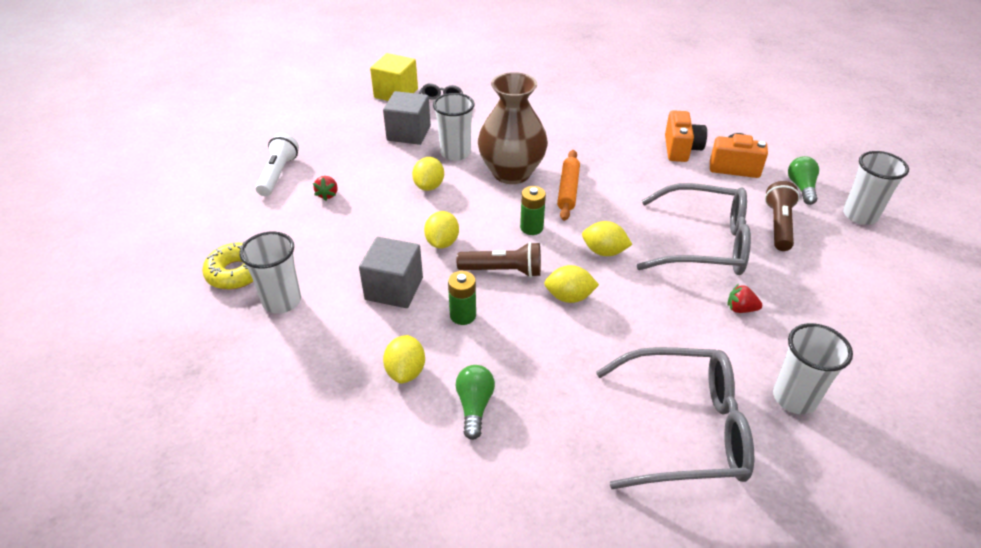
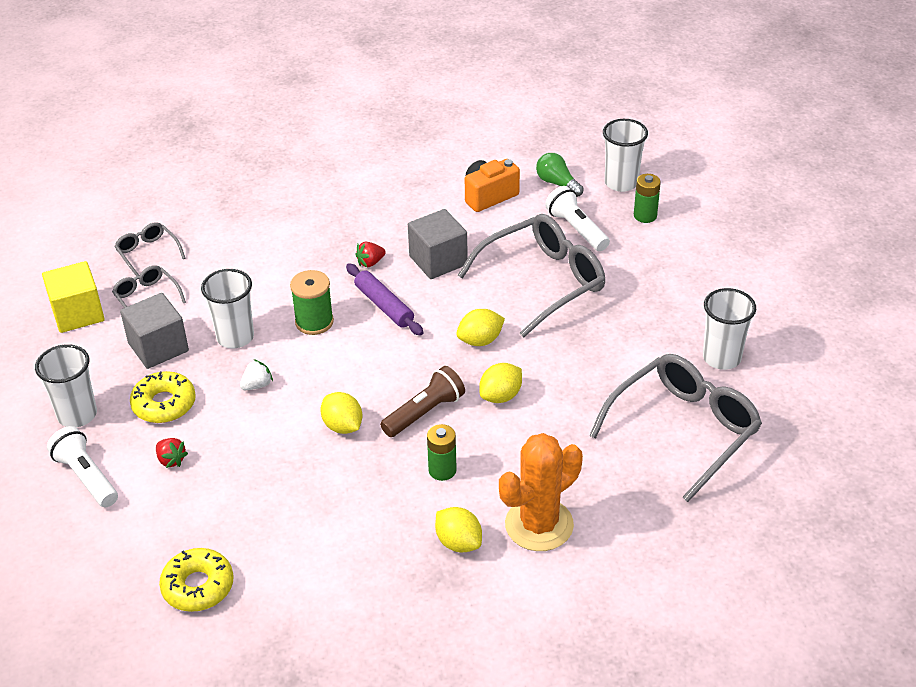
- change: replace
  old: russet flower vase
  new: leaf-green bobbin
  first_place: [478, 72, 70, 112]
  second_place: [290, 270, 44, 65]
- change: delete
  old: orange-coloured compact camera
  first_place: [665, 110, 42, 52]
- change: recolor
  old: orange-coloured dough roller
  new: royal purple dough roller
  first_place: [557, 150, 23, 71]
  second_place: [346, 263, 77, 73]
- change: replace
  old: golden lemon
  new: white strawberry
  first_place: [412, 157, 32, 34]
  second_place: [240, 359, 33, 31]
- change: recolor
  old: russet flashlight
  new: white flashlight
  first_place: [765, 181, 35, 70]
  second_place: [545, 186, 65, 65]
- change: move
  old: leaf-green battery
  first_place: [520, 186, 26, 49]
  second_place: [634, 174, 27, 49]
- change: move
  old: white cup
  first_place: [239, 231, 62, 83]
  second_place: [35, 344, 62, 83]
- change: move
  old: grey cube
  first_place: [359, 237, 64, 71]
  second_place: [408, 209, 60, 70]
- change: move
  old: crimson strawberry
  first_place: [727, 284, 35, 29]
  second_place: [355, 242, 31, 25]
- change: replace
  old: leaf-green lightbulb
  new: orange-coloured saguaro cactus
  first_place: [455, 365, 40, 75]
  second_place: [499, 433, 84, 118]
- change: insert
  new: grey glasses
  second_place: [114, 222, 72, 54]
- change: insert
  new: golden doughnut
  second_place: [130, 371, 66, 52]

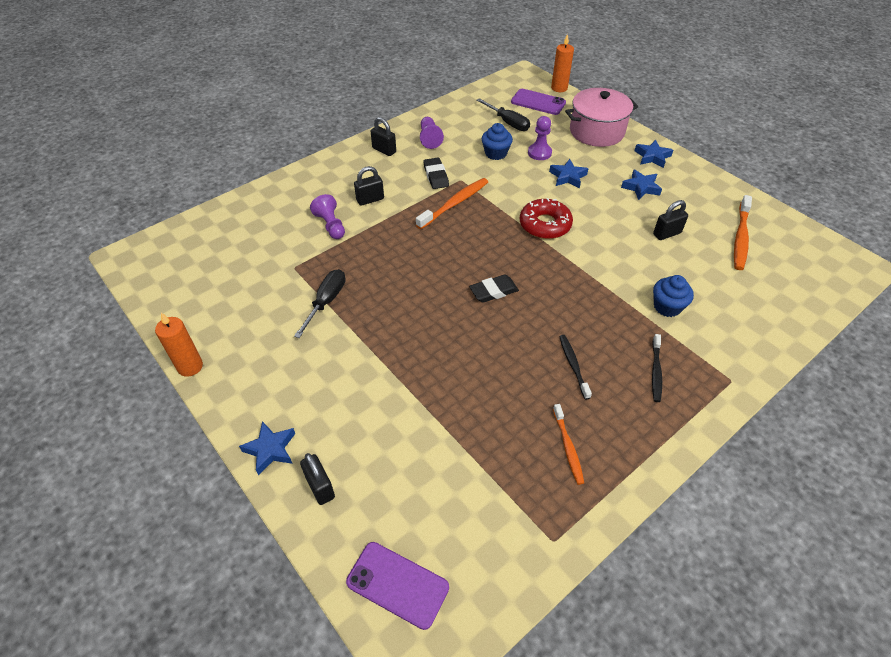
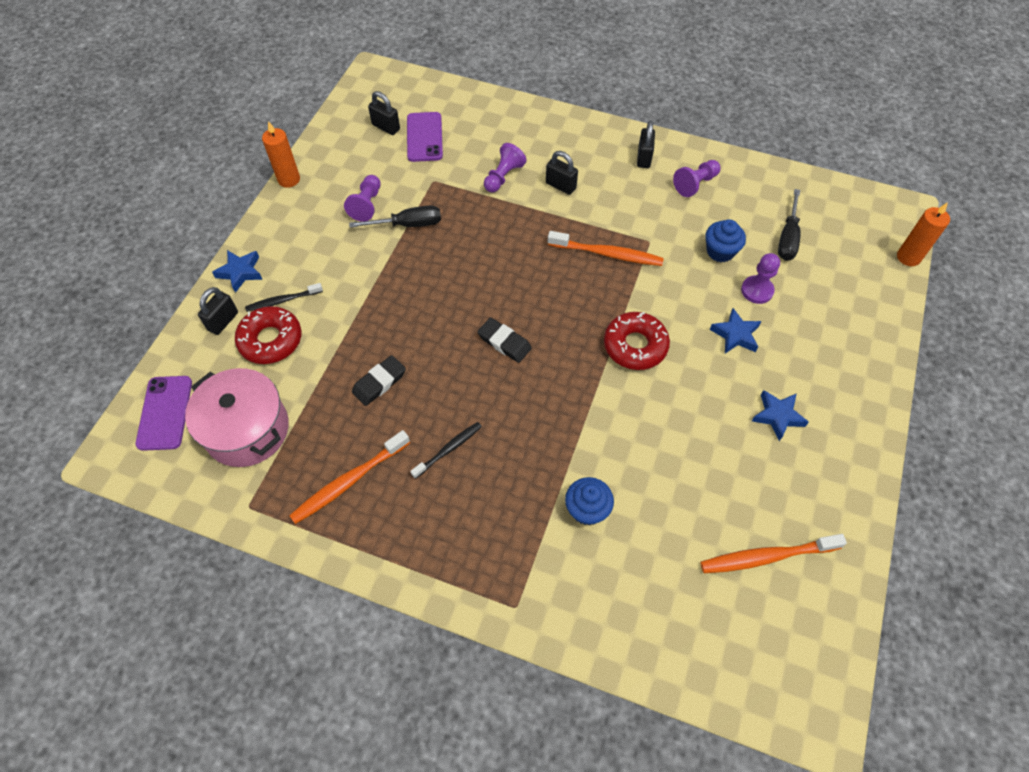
- change: move
  old: pink cooking pot
  first_place: [565, 88, 73, 59]
  second_place: [185, 368, 104, 99]
- change: move
  old: royal purple smartphone
  first_place: [511, 89, 55, 26]
  second_place: [407, 112, 36, 50]
- change: delete
  old: cobalt five-pointed star
  first_place: [635, 140, 38, 28]
- change: move
  old: jet-black gum eraser
  first_place: [423, 158, 26, 31]
  second_place: [352, 355, 54, 51]
- change: move
  old: jet-black padlock
  first_place: [653, 200, 35, 40]
  second_place: [368, 91, 32, 44]
- change: move
  old: jet-black dental brush
  first_place: [652, 334, 10, 68]
  second_place: [245, 283, 78, 29]
- change: resize
  old: orange-coloured dental brush
  first_place: [553, 404, 31, 81]
  second_place: [289, 430, 121, 94]
  factor: 1.56
- change: insert
  new: royal purple chess pawn
  second_place: [344, 175, 37, 47]
- change: insert
  new: crimson doughnut
  second_place: [235, 306, 66, 58]

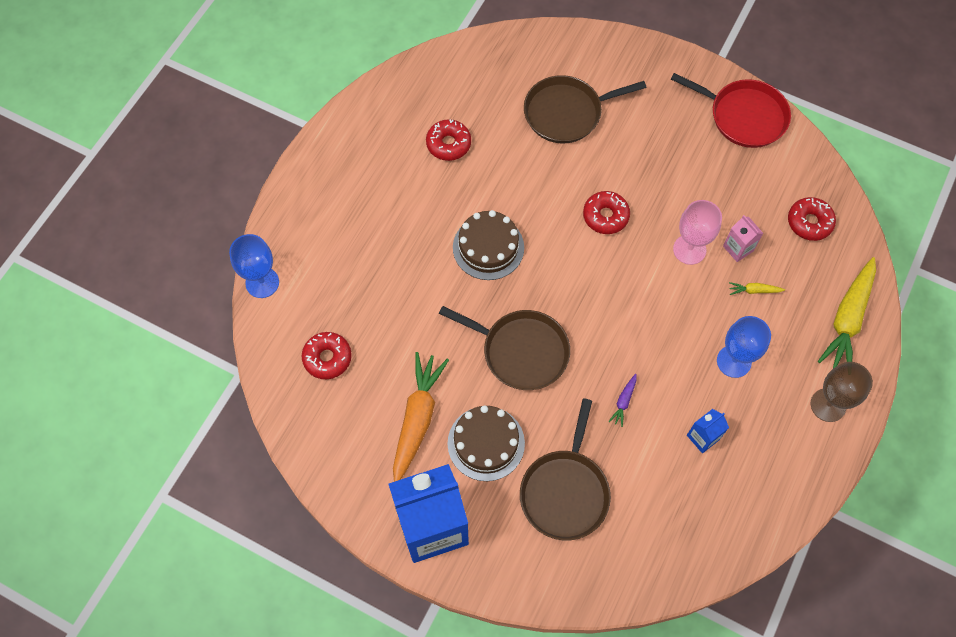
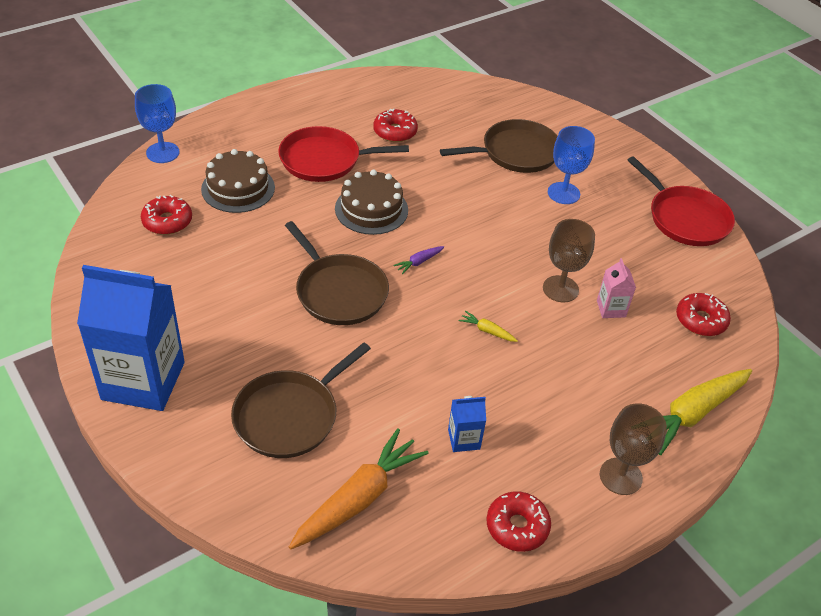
- change: rotate
  old: russet pan
  first_place: [524, 75, 123, 68]
  second_place: [440, 119, 118, 54]
  degrees: 150
- change: move
  old: crimson doughnut
  first_place: [583, 191, 47, 43]
  second_place: [486, 491, 65, 61]
- change: recolor
  old: pink wine glass
  new: russet wine glass
  first_place: [673, 200, 49, 65]
  second_place: [543, 219, 52, 84]
- change: move
  old: golden carrot
  first_place: [729, 282, 56, 13]
  second_place: [459, 311, 59, 31]
- change: move
  old: cobalt wine glass
  first_place: [717, 316, 54, 62]
  second_place: [548, 126, 47, 78]
- change: move
  old: orange-coloured carrot
  first_place: [393, 352, 56, 130]
  second_place: [289, 428, 140, 121]
- change: move
  old: royal purple carrot
  first_place: [609, 374, 28, 53]
  second_place: [393, 246, 51, 28]
- change: move
  old: russet layer cake
  first_place: [448, 405, 77, 76]
  second_place: [201, 149, 74, 64]
- change: insert
  new: crimson pan
  second_place: [278, 126, 131, 56]

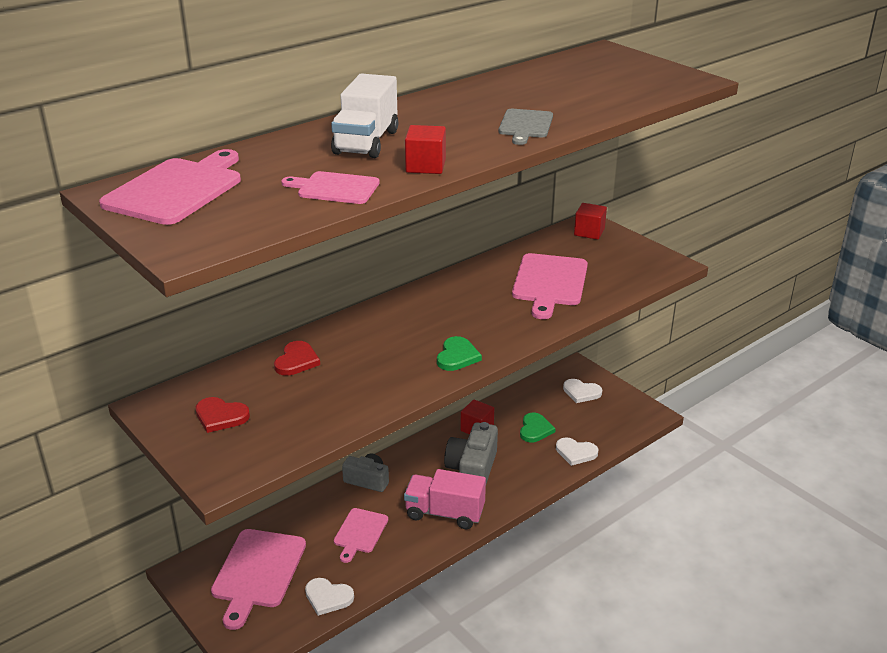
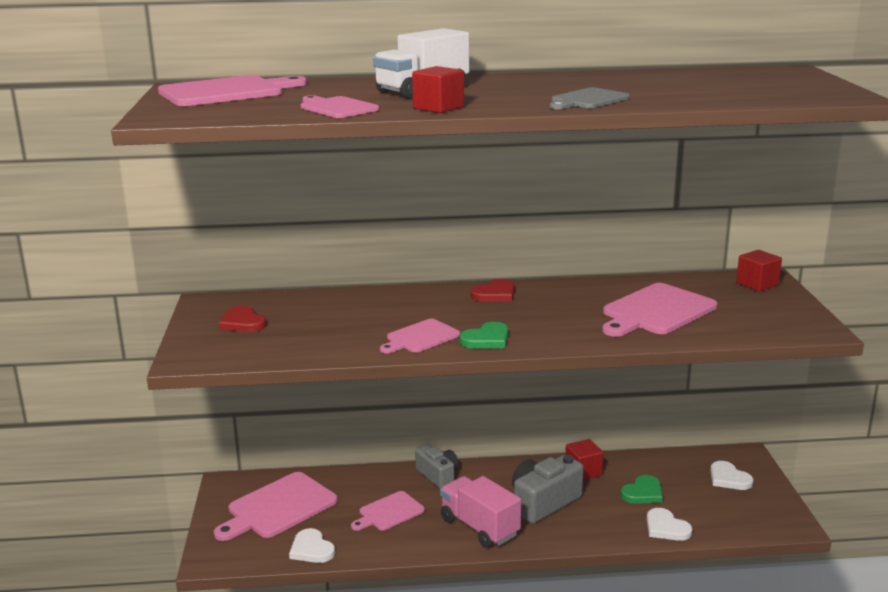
- change: move
  old: crimson heart shape
  first_place: [274, 341, 46, 35]
  second_place: [470, 279, 45, 23]
- change: insert
  new: pink chopping board
  second_place: [380, 319, 80, 34]

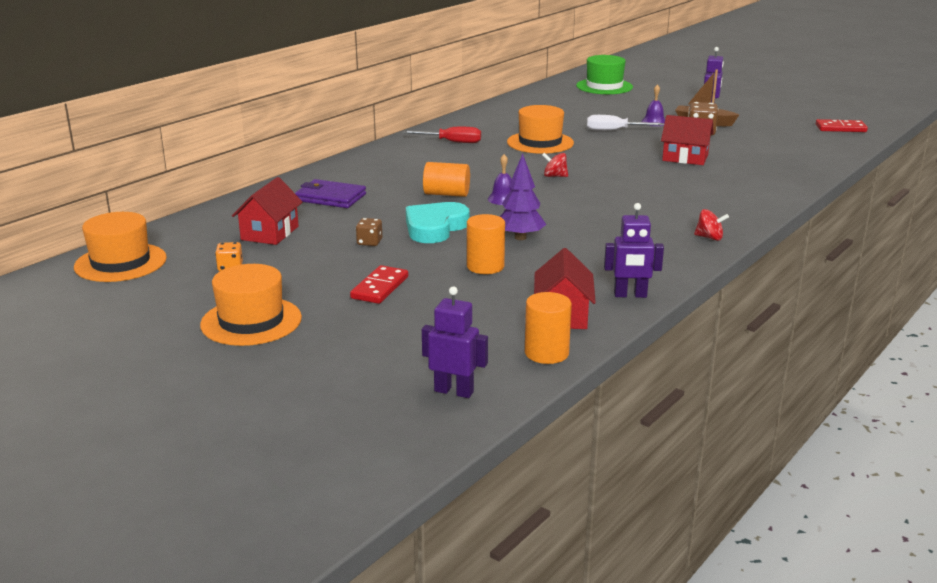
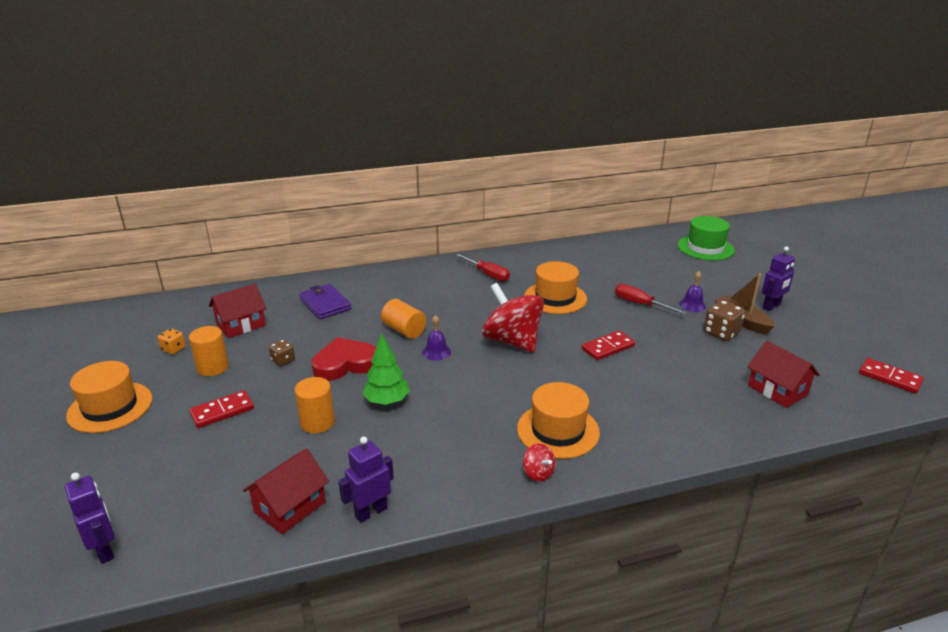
- change: recolor
  old: white screwdriver
  new: crimson screwdriver
  first_place: [587, 115, 77, 16]
  second_place: [615, 284, 72, 31]
- change: move
  old: crimson toy house
  first_place: [661, 115, 53, 50]
  second_place: [747, 341, 73, 67]
- change: resize
  old: crimson spinning top
  first_place: [542, 153, 26, 24]
  second_place: [482, 283, 62, 70]
  factor: 2.42
- change: recolor
  old: royal purple toy tree
  new: leaf-green toy tree
  first_place: [500, 154, 46, 86]
  second_place: [362, 333, 48, 72]
- change: recolor
  old: teal heart shape
  new: crimson heart shape
  first_place: [406, 202, 63, 41]
  second_place: [311, 337, 65, 44]
- change: rotate
  old: royal purple toy robot
  first_place: [604, 203, 60, 95]
  second_place: [338, 436, 56, 87]
  degrees: 105
- change: move
  old: orange-coloured top hat
  first_place: [74, 212, 93, 70]
  second_place: [517, 382, 83, 77]
- change: move
  old: orange-coloured cylinder shape
  first_place: [525, 292, 47, 72]
  second_place: [189, 326, 40, 50]
- change: insert
  new: crimson domino piece
  second_place: [582, 331, 53, 29]

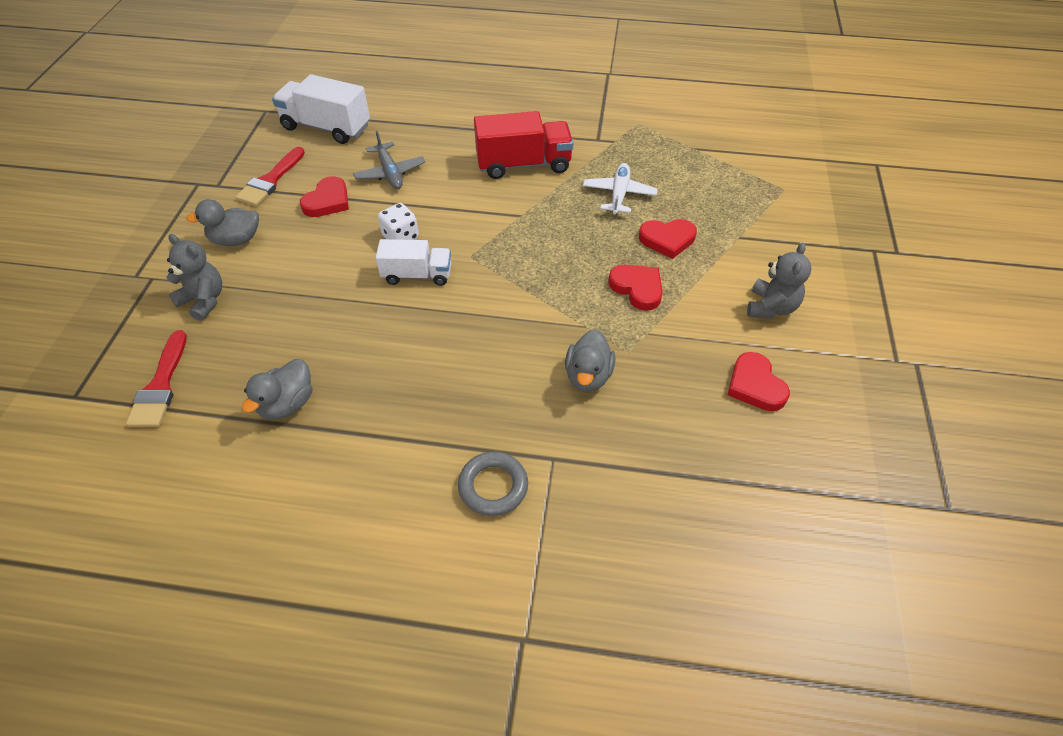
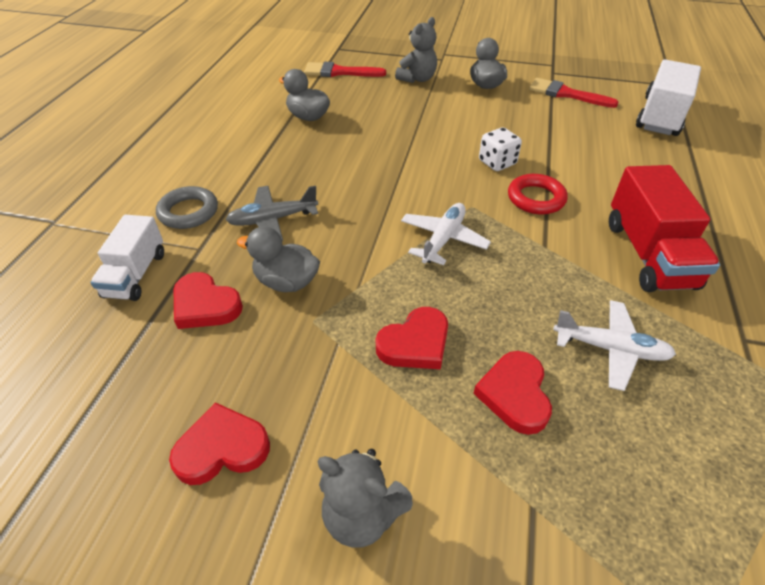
- change: move
  old: grey plane
  first_place: [353, 131, 72, 58]
  second_place: [226, 186, 92, 55]
- change: move
  old: crimson heart shape
  first_place: [300, 176, 49, 41]
  second_place: [174, 272, 69, 57]
- change: move
  old: white lorry
  first_place: [376, 239, 75, 47]
  second_place: [90, 215, 74, 86]
- change: insert
  new: crimson ring
  second_place: [508, 174, 60, 40]
- change: insert
  new: white plane
  second_place: [401, 203, 90, 62]

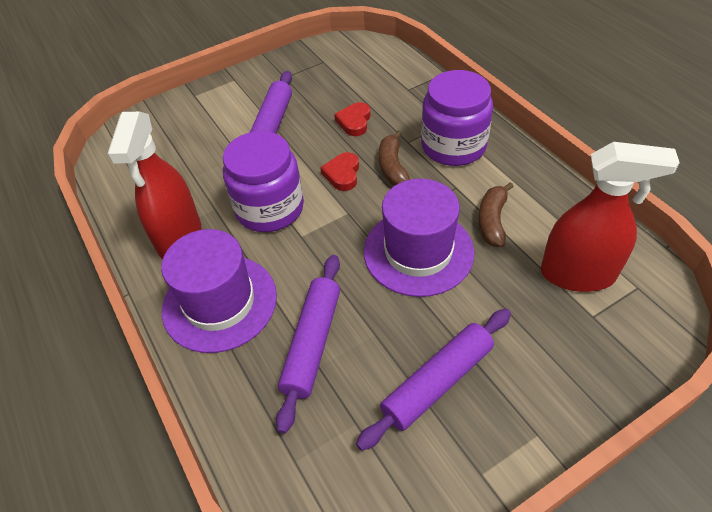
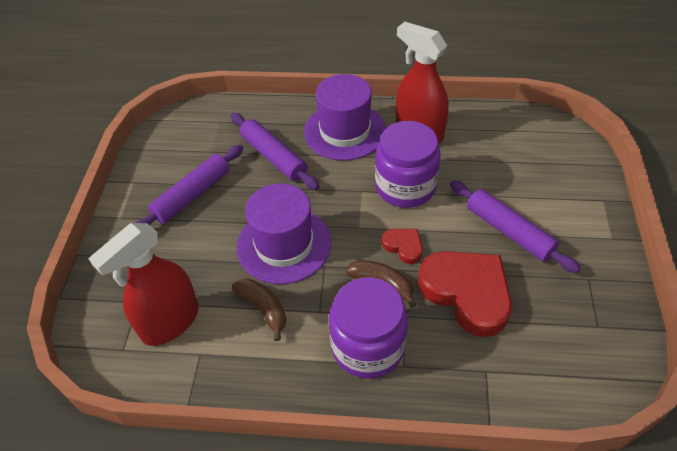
- change: resize
  old: crimson heart shape
  first_place: [334, 102, 37, 34]
  second_place: [418, 251, 94, 86]
  factor: 2.11
- change: rotate
  old: royal purple dough roller
  first_place: [356, 309, 155, 142]
  second_place: [136, 145, 107, 80]
  degrees: 45

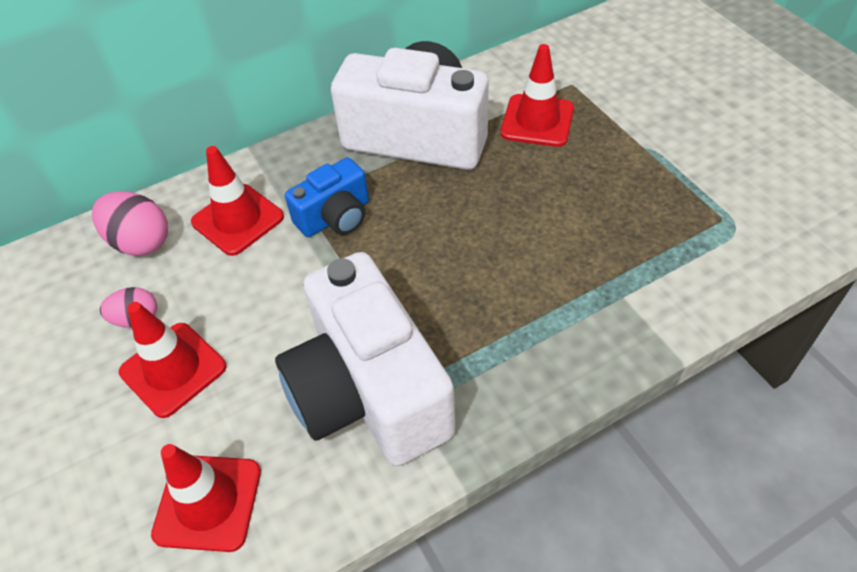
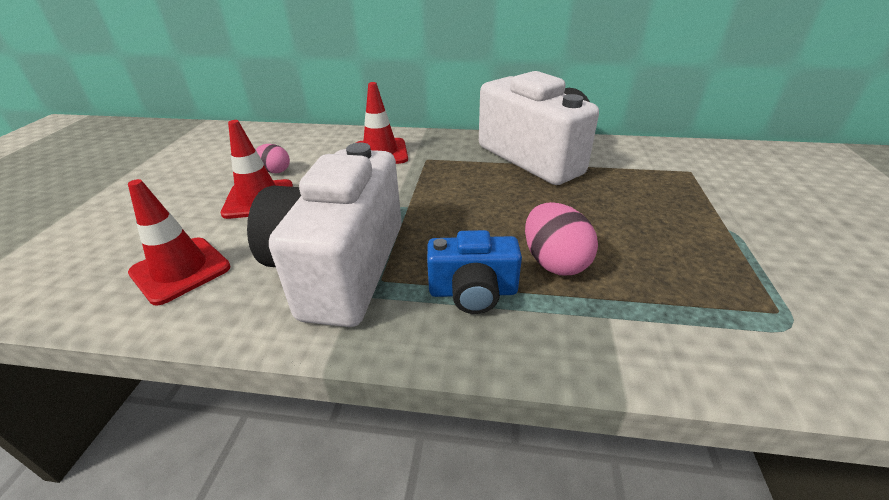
- change: delete
  old: crimson road cone
  first_place: [501, 44, 73, 103]
- change: move
  old: cobalt compact camera
  first_place: [285, 157, 84, 80]
  second_place: [427, 230, 95, 84]
- change: move
  old: pink toy egg
  first_place: [92, 191, 76, 65]
  second_place: [525, 202, 73, 73]

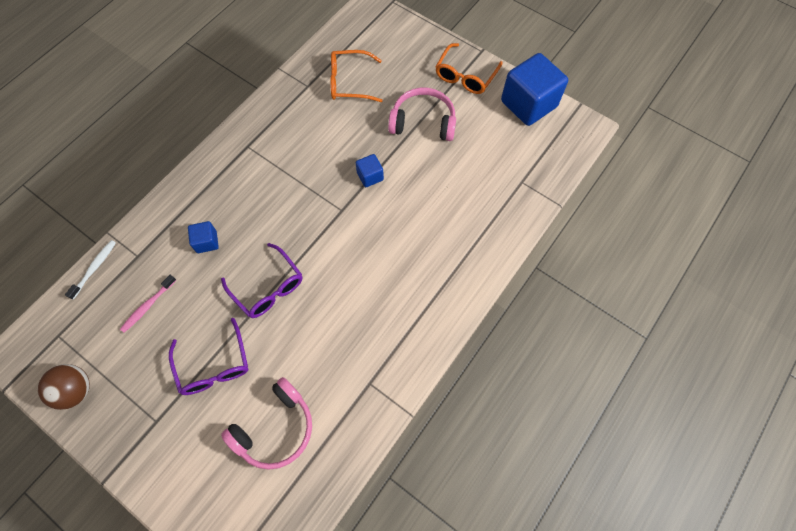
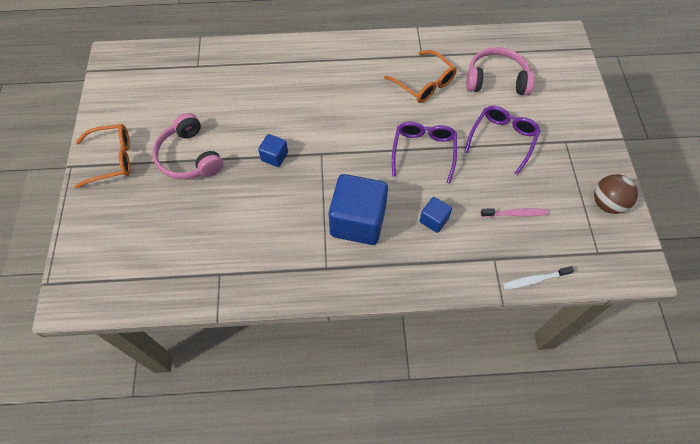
- change: move
  old: orange-coloured glasses
  first_place: [330, 50, 53, 52]
  second_place: [384, 50, 73, 53]
- change: move
  old: cobalt cube
  first_place: [501, 53, 67, 73]
  second_place: [328, 174, 60, 71]

